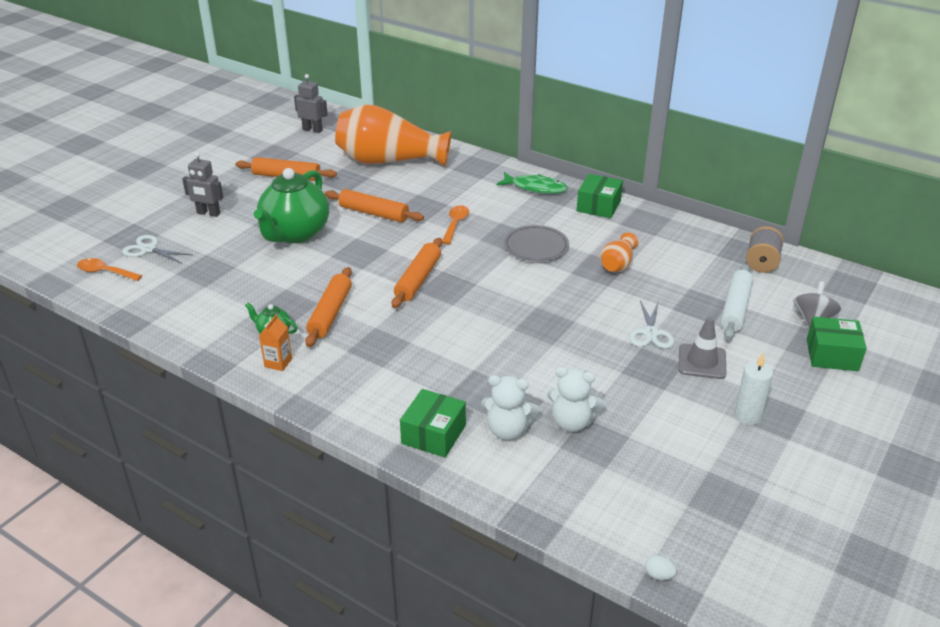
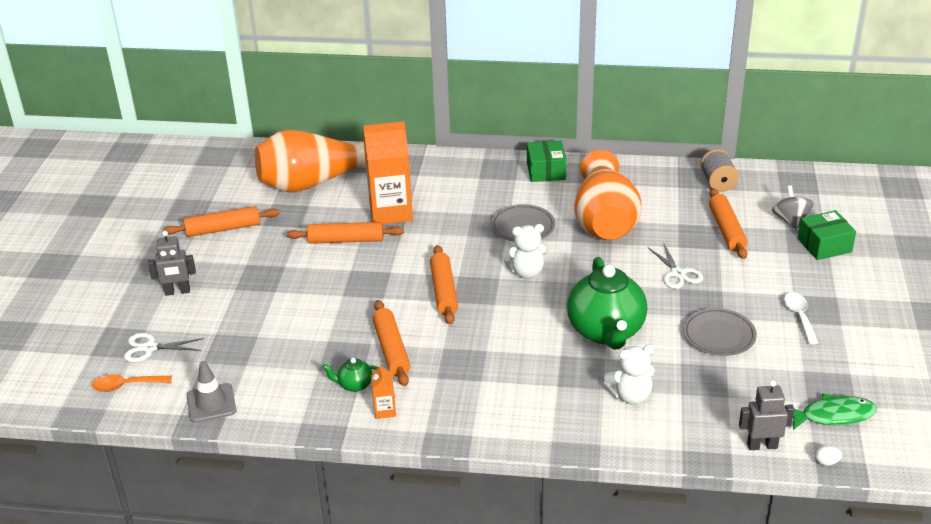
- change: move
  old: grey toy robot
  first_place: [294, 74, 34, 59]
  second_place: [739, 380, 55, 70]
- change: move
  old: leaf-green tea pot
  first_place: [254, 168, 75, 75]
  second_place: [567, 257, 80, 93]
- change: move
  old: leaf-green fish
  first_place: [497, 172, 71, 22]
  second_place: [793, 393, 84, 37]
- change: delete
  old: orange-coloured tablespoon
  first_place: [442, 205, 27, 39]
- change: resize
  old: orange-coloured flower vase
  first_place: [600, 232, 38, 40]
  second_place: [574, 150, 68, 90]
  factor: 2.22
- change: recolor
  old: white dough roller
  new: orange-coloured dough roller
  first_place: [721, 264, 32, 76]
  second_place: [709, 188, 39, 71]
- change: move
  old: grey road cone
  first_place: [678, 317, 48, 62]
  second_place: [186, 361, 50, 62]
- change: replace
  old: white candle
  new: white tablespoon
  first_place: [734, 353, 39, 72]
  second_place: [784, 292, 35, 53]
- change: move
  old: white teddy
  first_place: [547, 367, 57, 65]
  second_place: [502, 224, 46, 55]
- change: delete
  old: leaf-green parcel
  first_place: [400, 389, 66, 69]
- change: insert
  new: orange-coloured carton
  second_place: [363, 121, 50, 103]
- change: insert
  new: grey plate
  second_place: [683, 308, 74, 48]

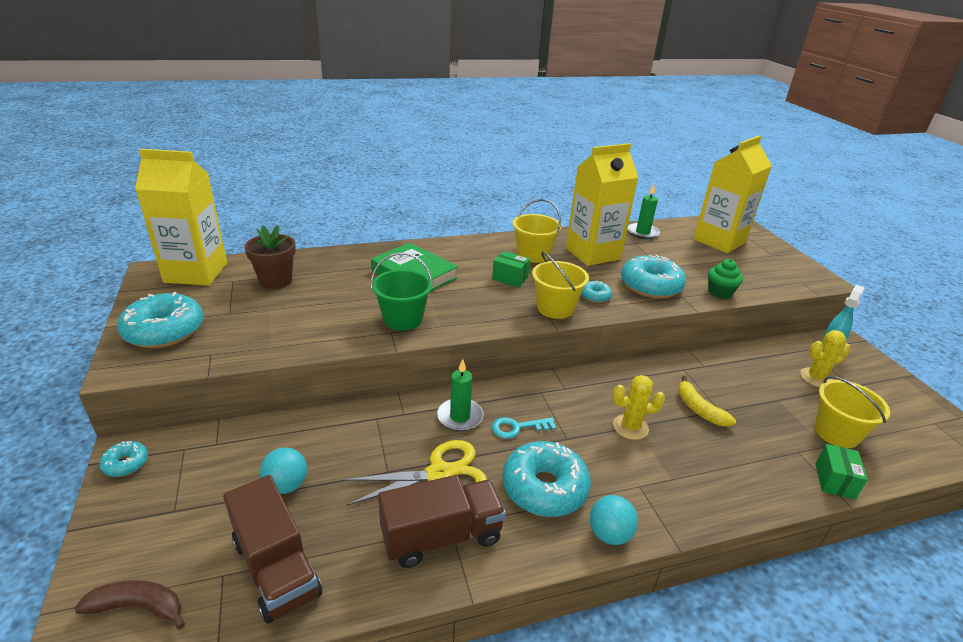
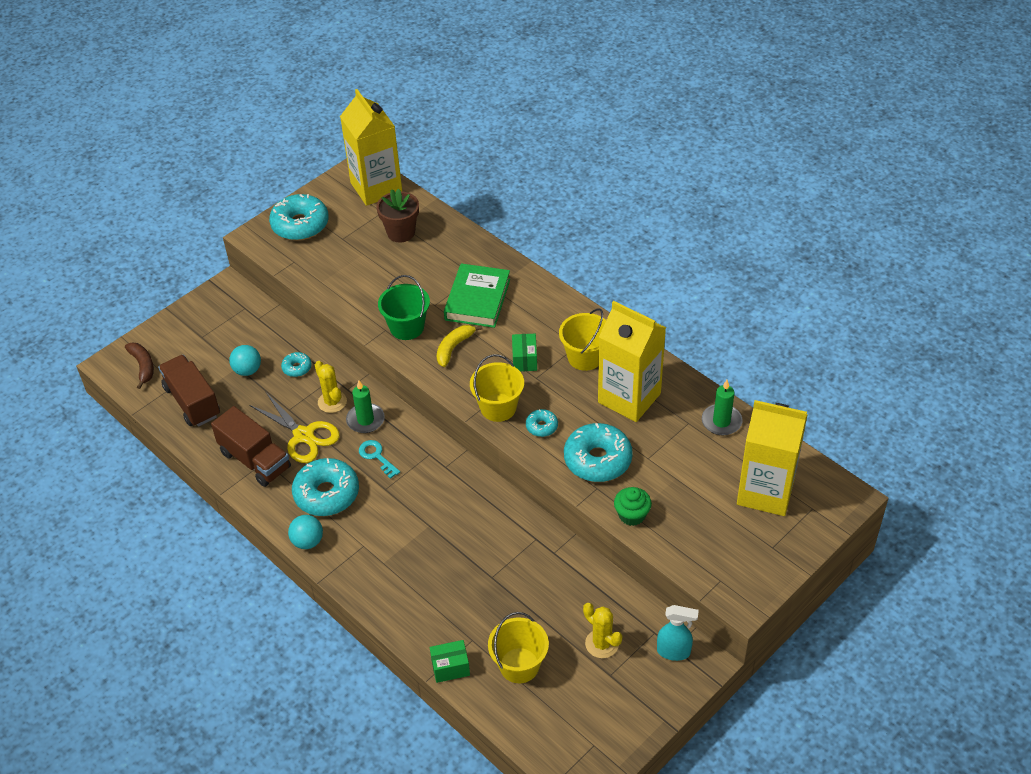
- change: move
  old: golden saguaro cactus
  first_place: [613, 375, 52, 65]
  second_place: [315, 361, 32, 52]
- change: move
  old: golden banana
  first_place: [678, 376, 58, 51]
  second_place: [437, 325, 46, 42]
- change: move
  old: teal doughnut
  first_place: [99, 441, 49, 36]
  second_place: [281, 352, 31, 25]
- change: rotate
  old: russet lorry
  first_place: [223, 475, 99, 148]
  second_place: [158, 355, 62, 72]
  degrees: 120

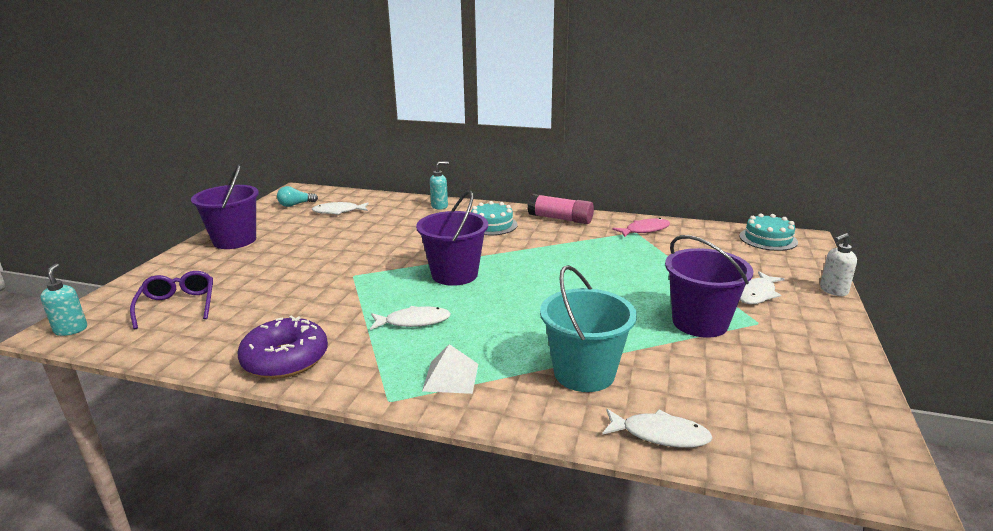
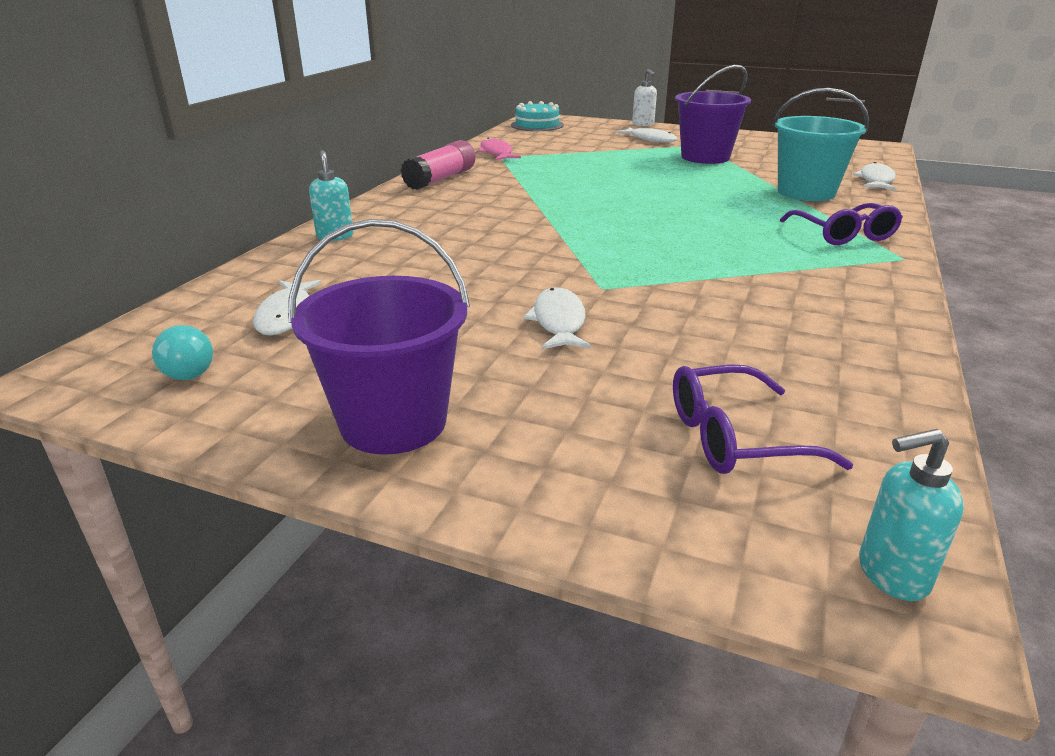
- change: delete
  old: royal purple sand bucket
  first_place: [416, 190, 72, 96]
- change: delete
  old: teal layer cake
  first_place: [471, 201, 47, 34]
- change: move
  old: white fish
  first_place: [370, 306, 81, 24]
  second_place: [523, 287, 68, 62]
- change: delete
  old: royal purple doughnut
  first_place: [238, 316, 90, 63]
- change: replace
  old: white solid pyramid
  new: royal purple glasses
  first_place: [422, 344, 56, 50]
  second_place: [780, 203, 123, 42]

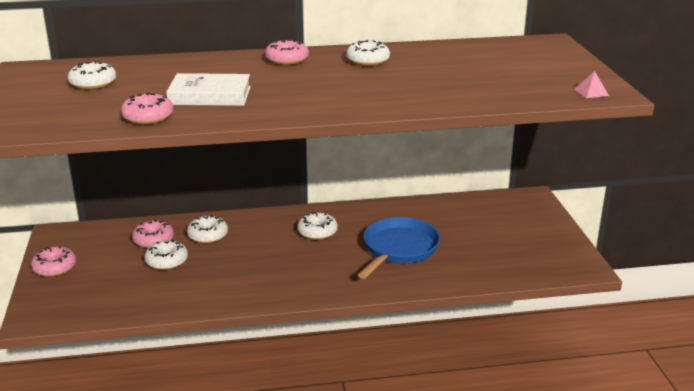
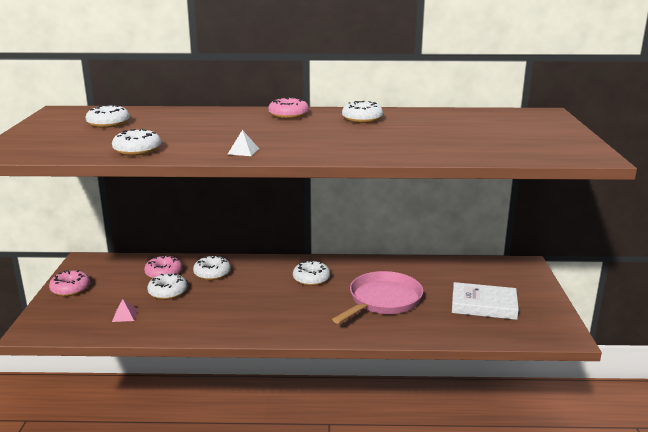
- change: move
  old: pink solid pyramid
  first_place: [574, 71, 35, 27]
  second_place: [112, 299, 26, 23]
- change: move
  old: white hardcover
  first_place: [166, 73, 85, 33]
  second_place: [452, 282, 67, 38]
- change: recolor
  old: pink doughnut
  new: white doughnut
  first_place: [121, 92, 53, 33]
  second_place: [112, 128, 49, 28]
- change: recolor
  old: cobalt pan
  new: pink pan
  first_place: [358, 217, 82, 62]
  second_place: [332, 271, 91, 53]
- change: insert
  new: white solid pyramid
  second_place: [228, 130, 31, 26]

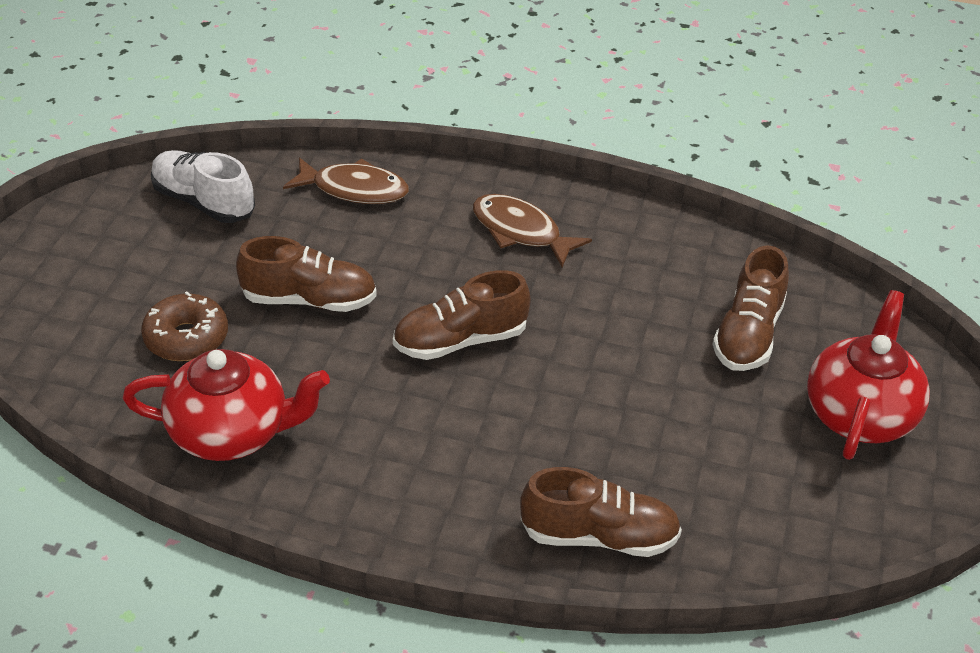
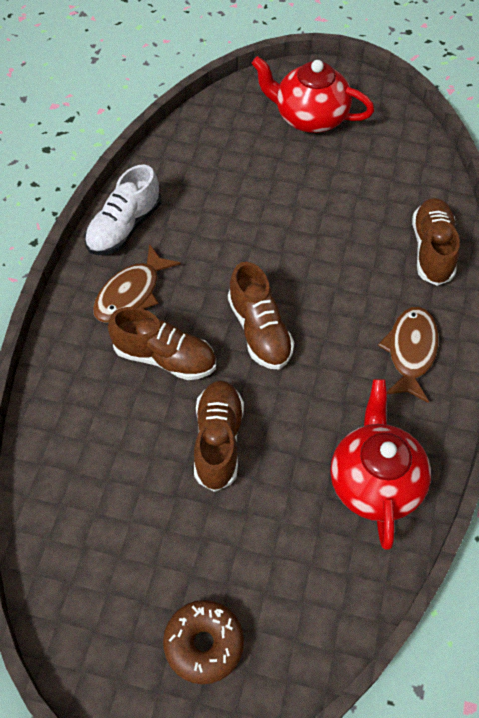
- change: move
  old: white shoe
  first_place: [151, 150, 104, 73]
  second_place: [85, 164, 76, 91]
- change: move
  old: russet fish
  first_place: [283, 157, 126, 47]
  second_place: [378, 307, 61, 96]
- change: move
  old: russet shoe
  first_place: [712, 245, 77, 126]
  second_place: [108, 307, 108, 73]
- change: move
  old: russet doughnut
  first_place: [141, 291, 87, 70]
  second_place: [163, 600, 81, 84]

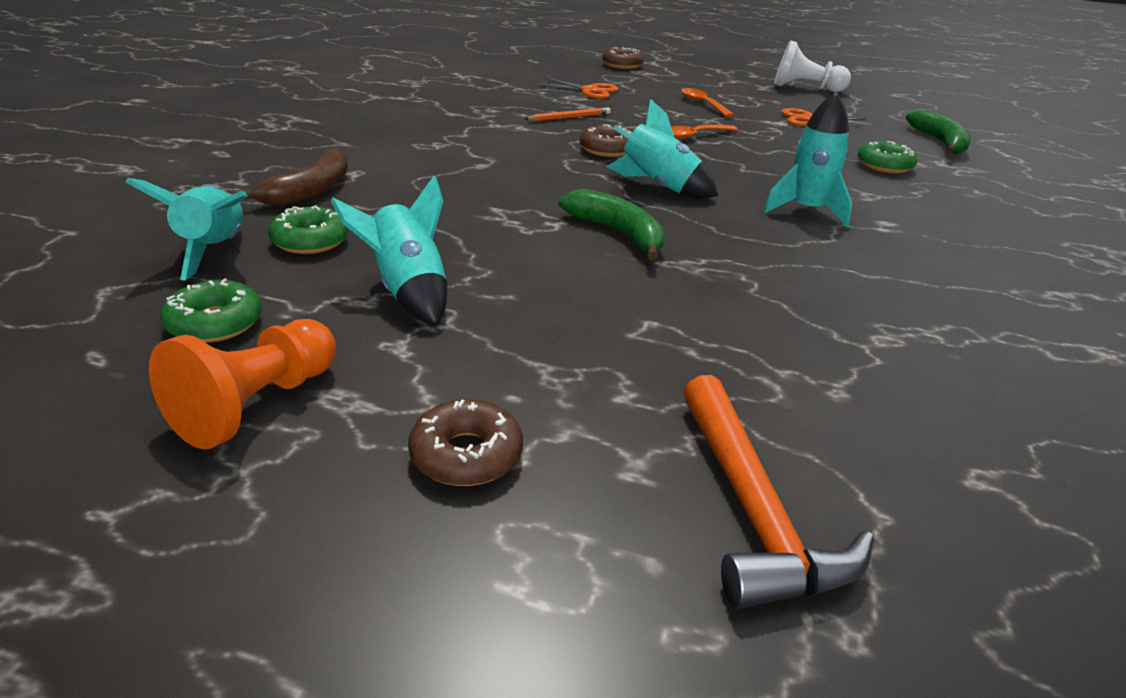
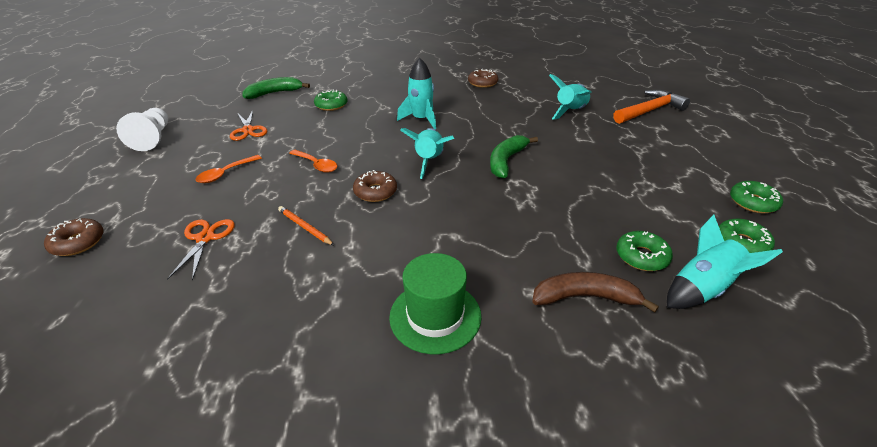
- change: move
  old: teal spaceship
  first_place: [331, 176, 116, 150]
  second_place: [549, 74, 42, 46]
- change: replace
  old: orange-coloured chess pawn
  new: leaf-green doughnut
  first_place: [149, 319, 187, 130]
  second_place: [730, 181, 53, 32]
- change: move
  old: russet doughnut
  first_place: [408, 399, 115, 87]
  second_place: [468, 69, 30, 19]
- change: insert
  new: leaf-green top hat
  second_place: [389, 253, 93, 101]

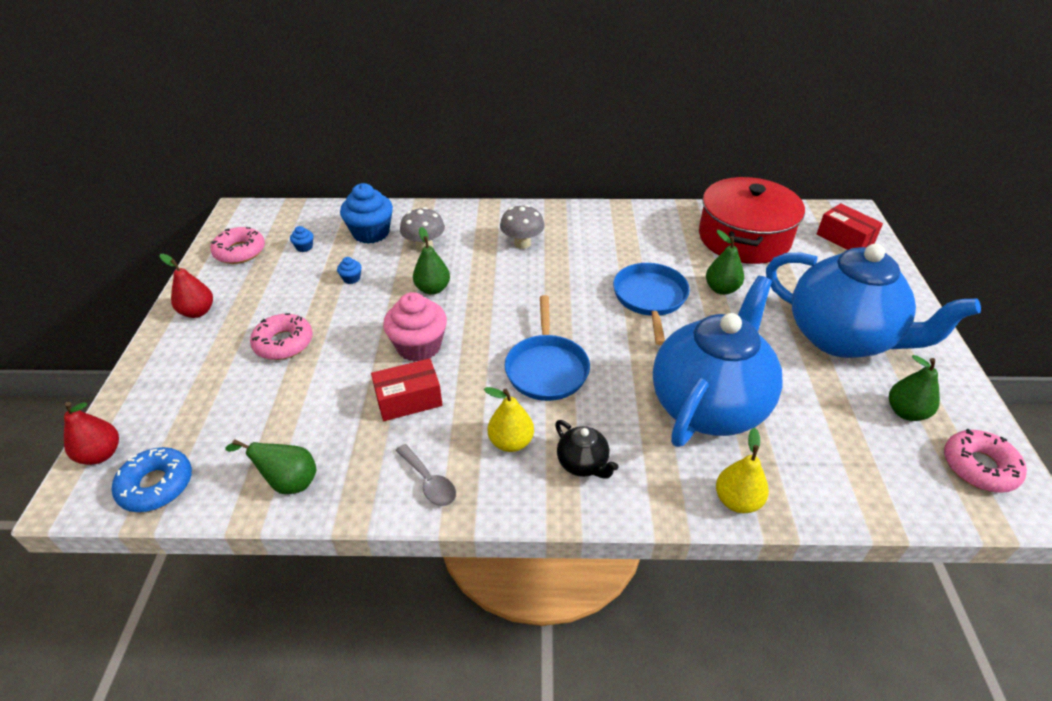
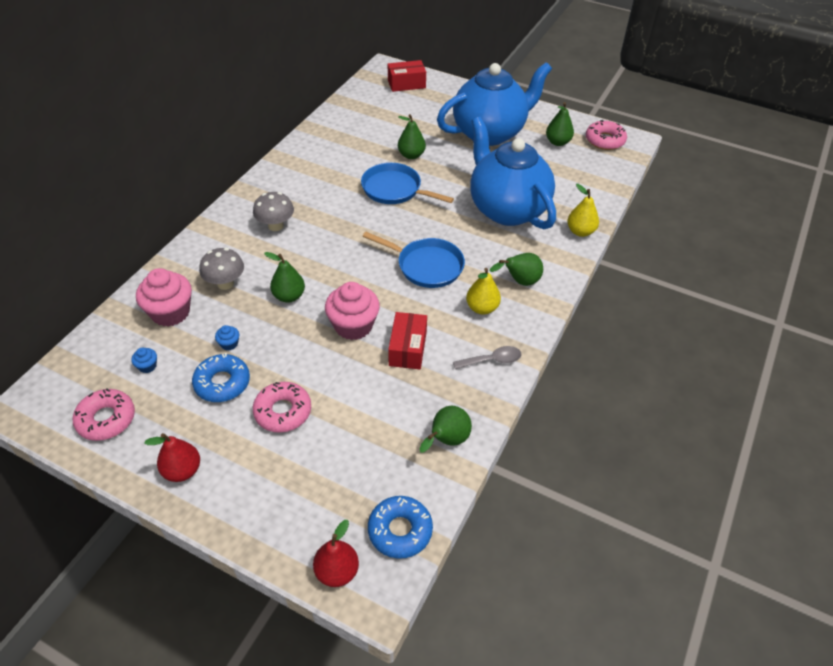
- change: delete
  old: crimson cooking pot
  first_place: [699, 177, 106, 87]
- change: recolor
  old: cobalt fairy cake
  new: pink fairy cake
  first_place: [340, 183, 53, 61]
  second_place: [136, 268, 56, 59]
- change: replace
  old: jet-black tea pot
  new: leaf-green pear
  first_place: [555, 420, 63, 59]
  second_place: [490, 253, 53, 33]
- change: insert
  new: cobalt doughnut
  second_place: [192, 353, 58, 49]

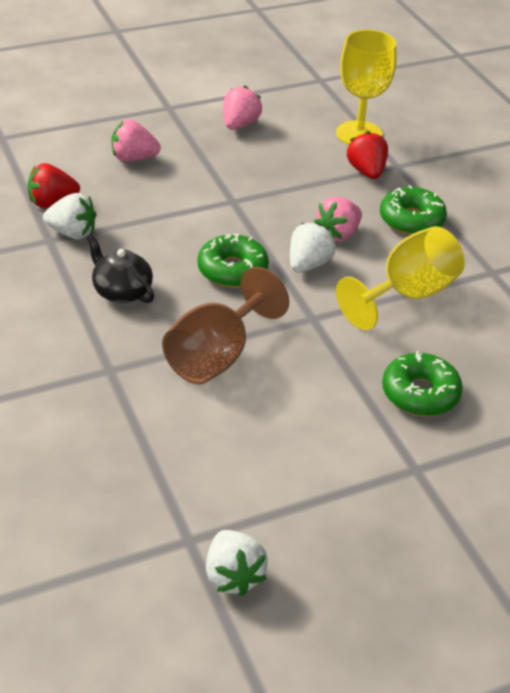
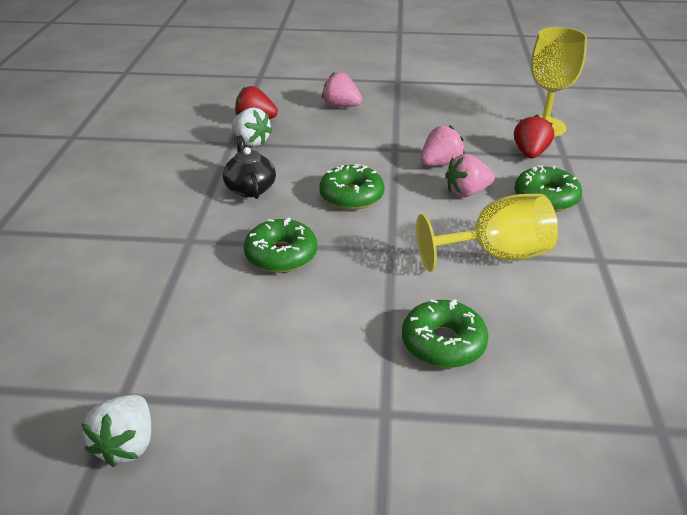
- change: move
  old: pink strawberry
  first_place: [223, 86, 39, 44]
  second_place: [420, 125, 45, 41]
- change: delete
  old: white strawberry
  first_place: [290, 222, 46, 51]
- change: replace
  old: russet wine glass
  new: leaf-green doughnut
  first_place: [162, 267, 127, 118]
  second_place: [244, 217, 73, 56]

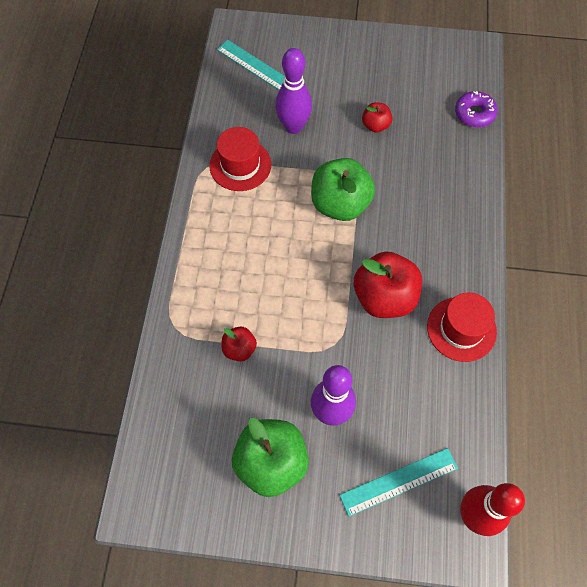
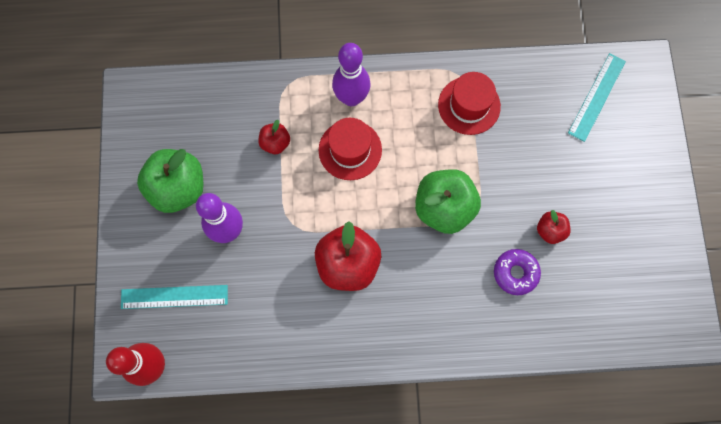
- change: move
  old: royal purple tenpin
  first_place: [275, 48, 37, 86]
  second_place: [332, 43, 38, 63]
- change: move
  old: royal purple doughnut
  first_place: [455, 91, 43, 36]
  second_place: [494, 249, 47, 46]
- change: move
  old: crimson top hat
  first_place: [427, 293, 70, 69]
  second_place: [319, 118, 63, 62]
- change: rotate
  old: teal ruler
  first_place: [339, 448, 119, 69]
  second_place: [121, 285, 107, 24]
  degrees: -60

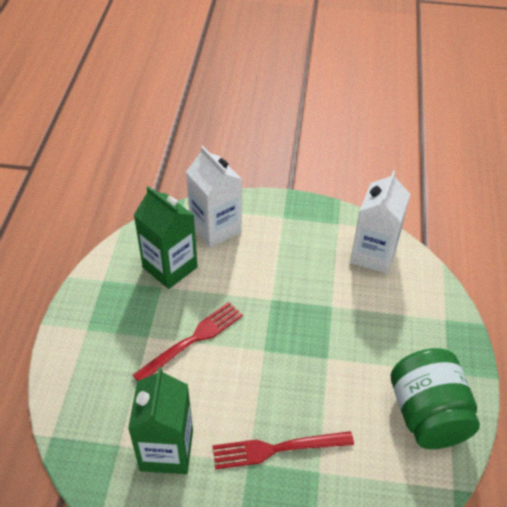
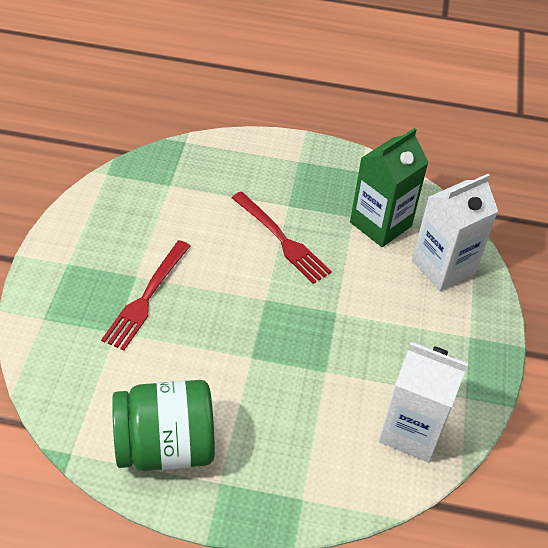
- change: delete
  old: leaf-green carton
  first_place: [128, 367, 65, 107]
- change: rotate
  old: crimson table fork
  first_place: [213, 431, 141, 38]
  second_place: [101, 240, 89, 111]
  degrees: -150

